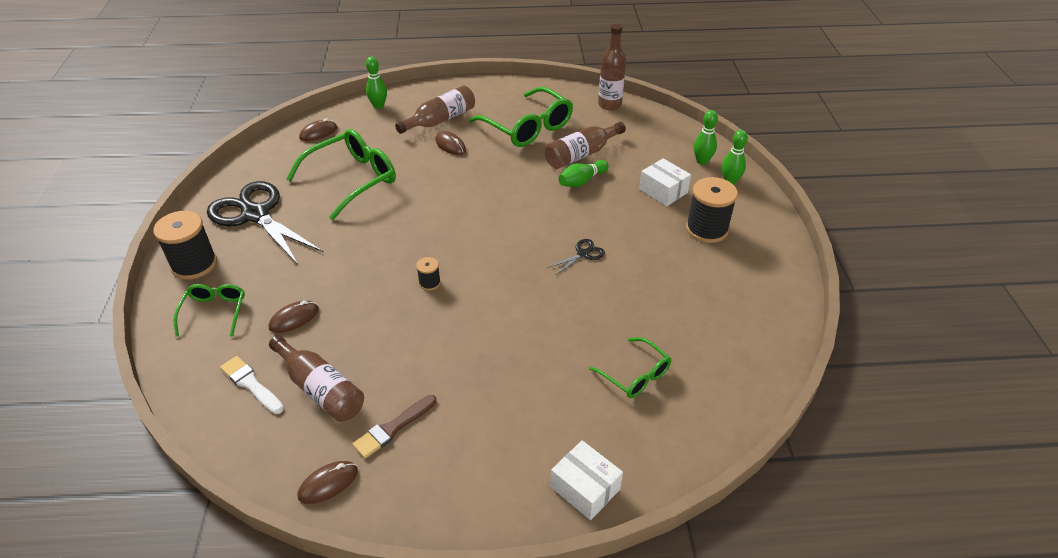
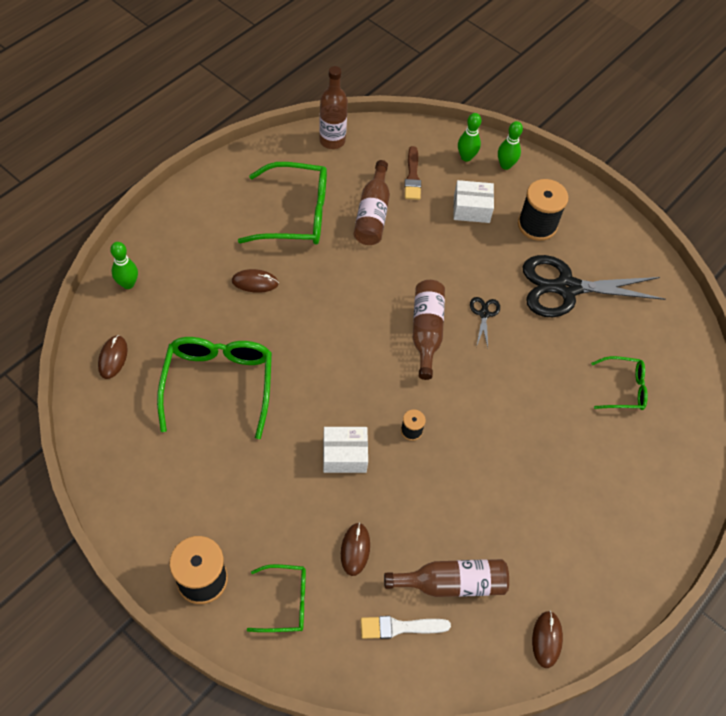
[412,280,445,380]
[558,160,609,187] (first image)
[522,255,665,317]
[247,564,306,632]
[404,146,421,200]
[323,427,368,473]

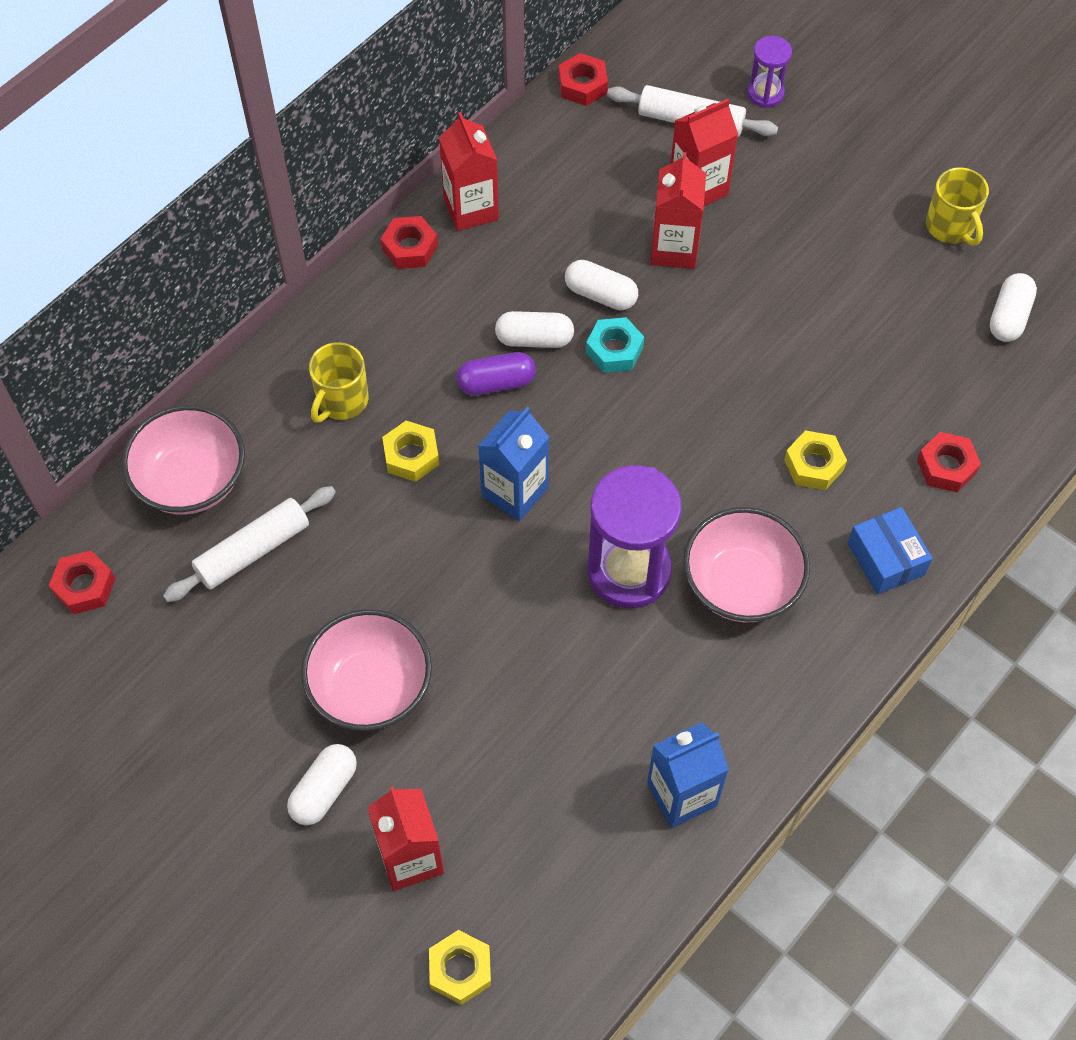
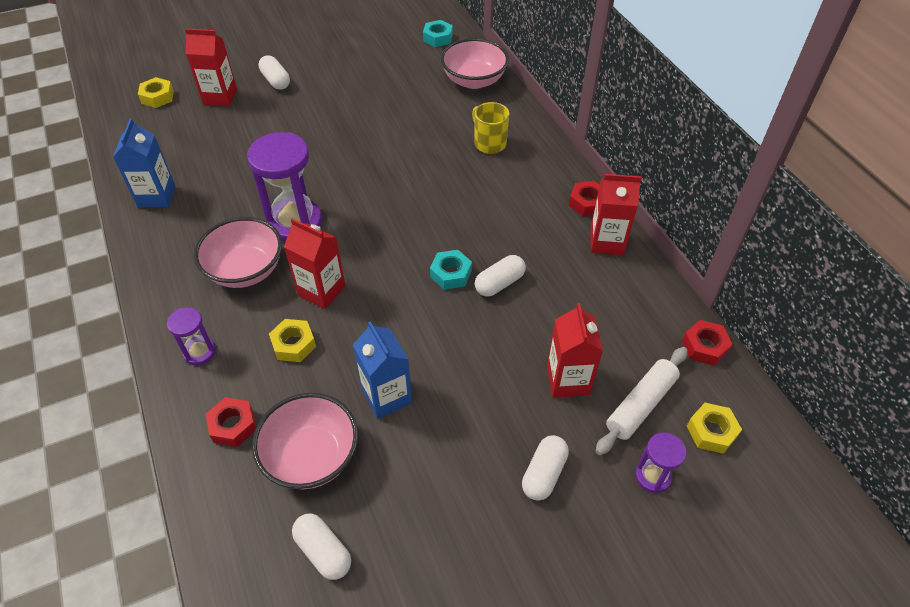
[284,218,345,309]
[926,167,989,246] (first image)
[522,435,569,501]
[457,352,536,395] (first image)
[353,321,412,419]
[687,403,742,454]
[163,486,336,602] (first image)
[167,307,216,365]
[423,20,453,47]
[252,393,358,489]

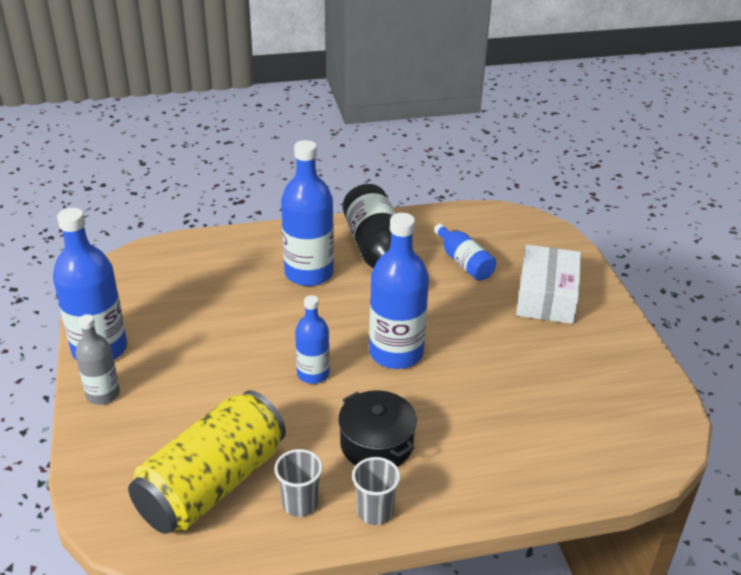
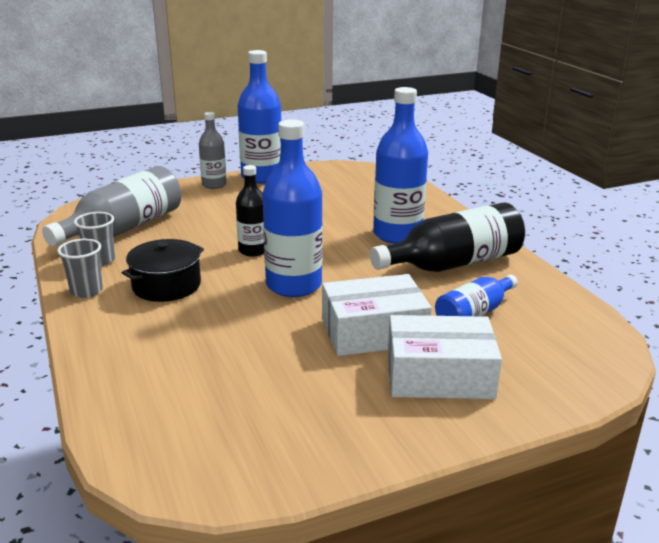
[236,165,264,257]
[42,166,181,246]
[322,274,432,356]

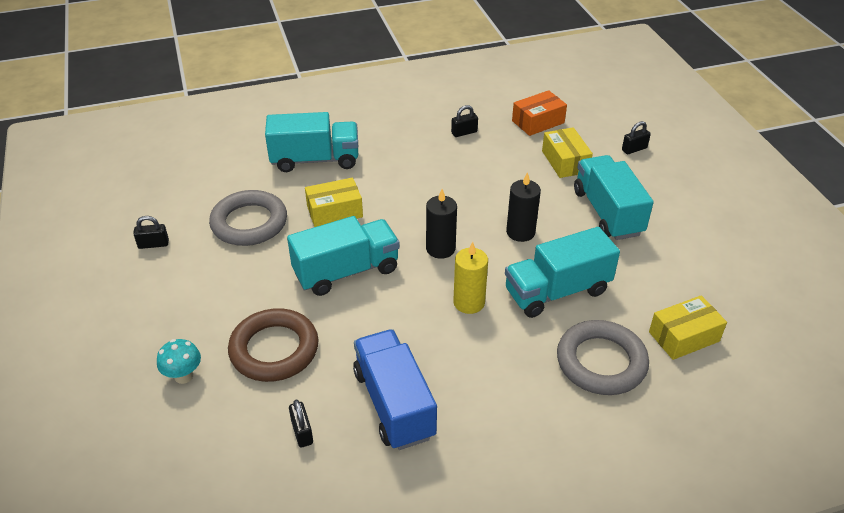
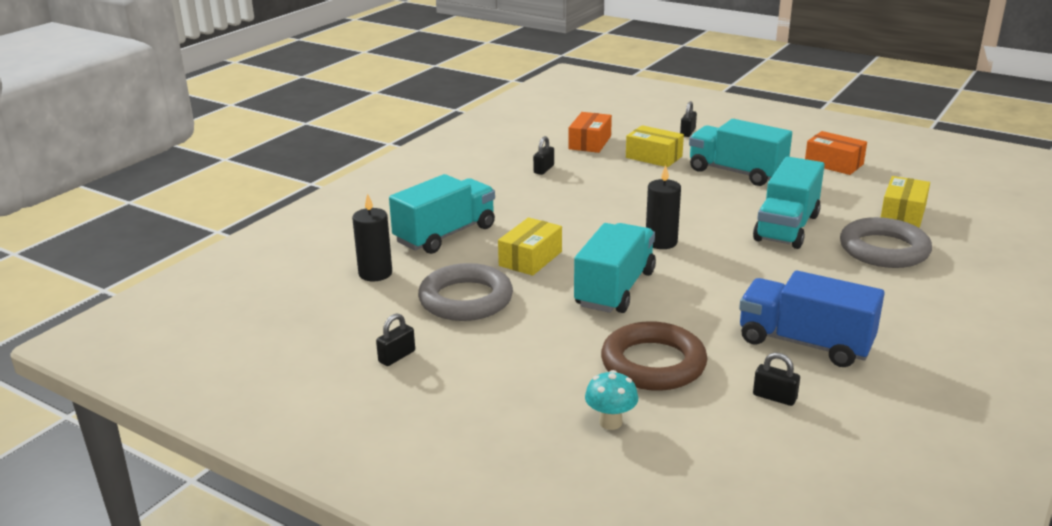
[352,193,392,281]
[453,242,488,314] (first image)
[805,131,867,175]

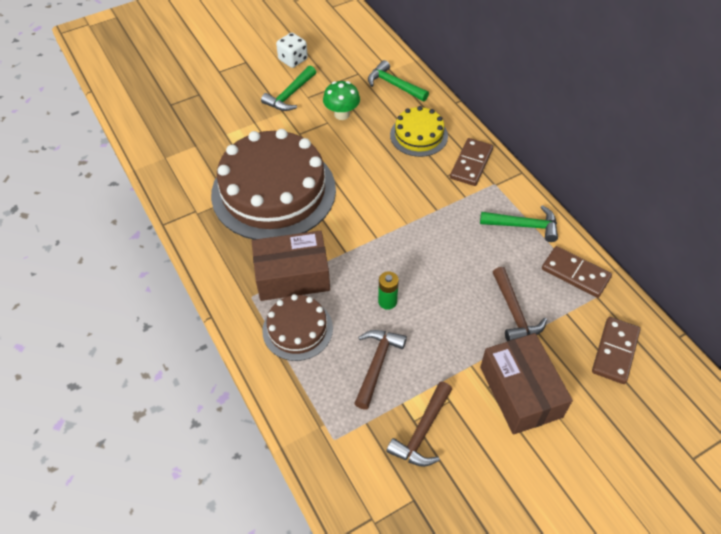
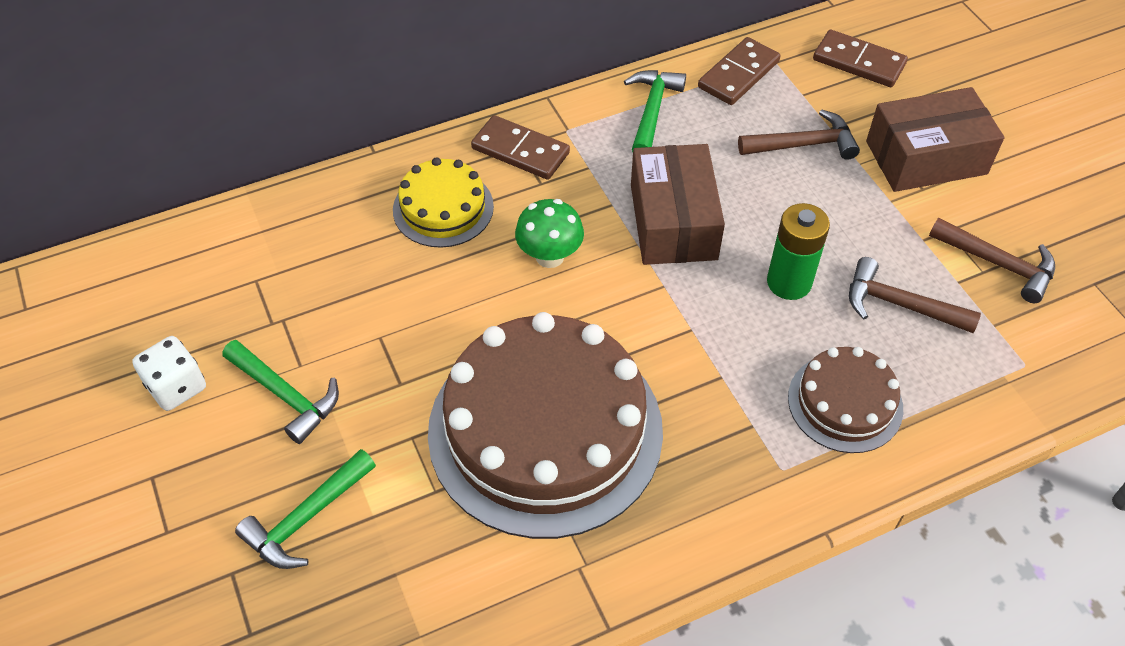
[235,449,376,569]
[515,199,584,268]
[631,144,725,265]
[767,203,830,300]

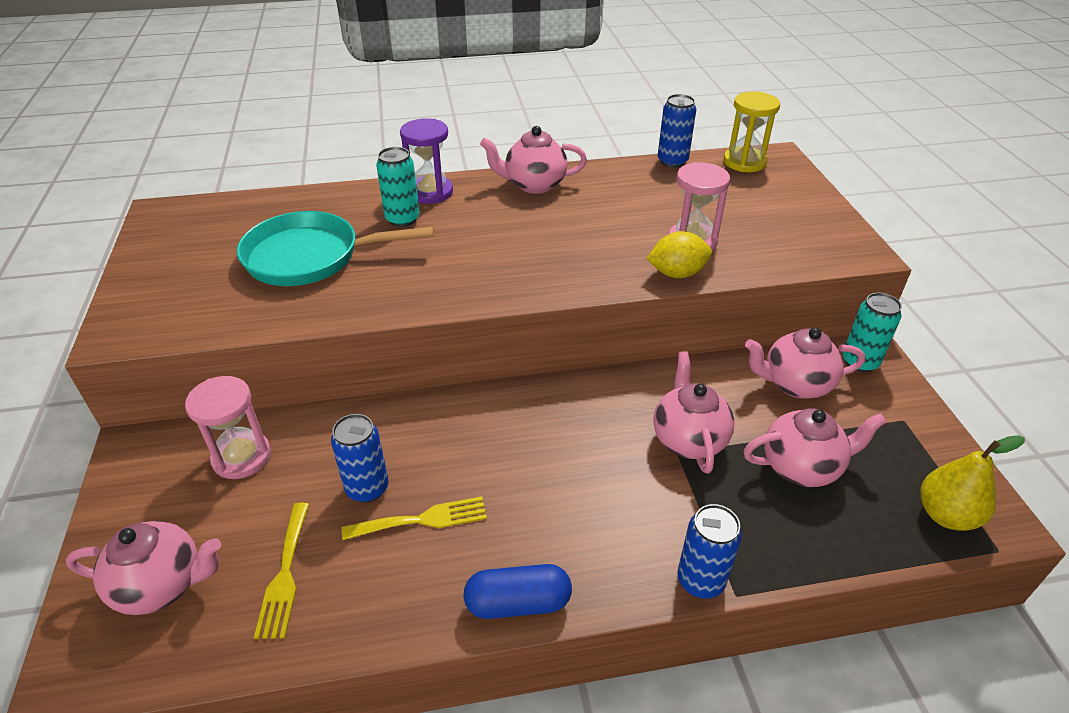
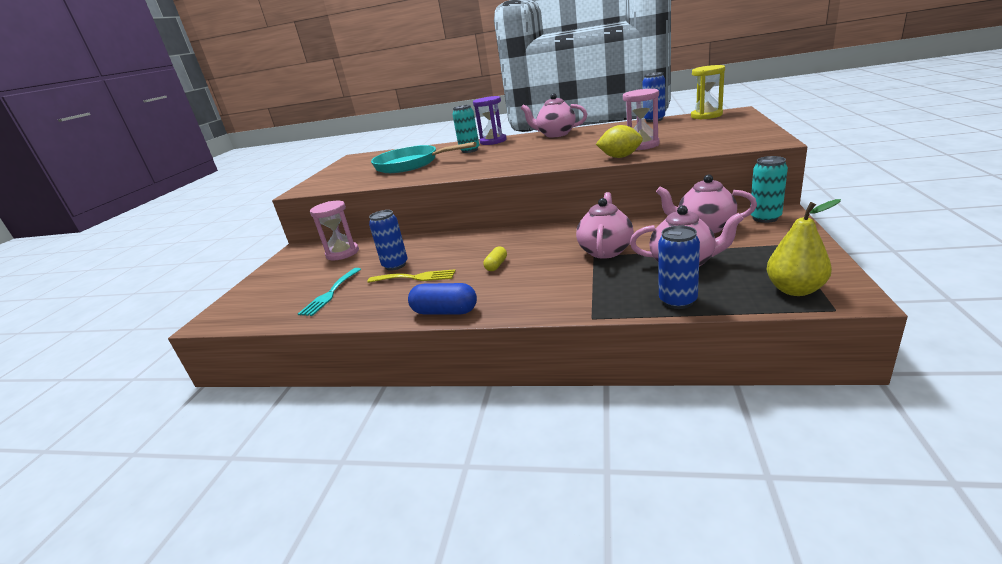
[298,268,361,316]
[658,226,700,309]
[66,521,221,615] (first image)
[483,246,507,271]

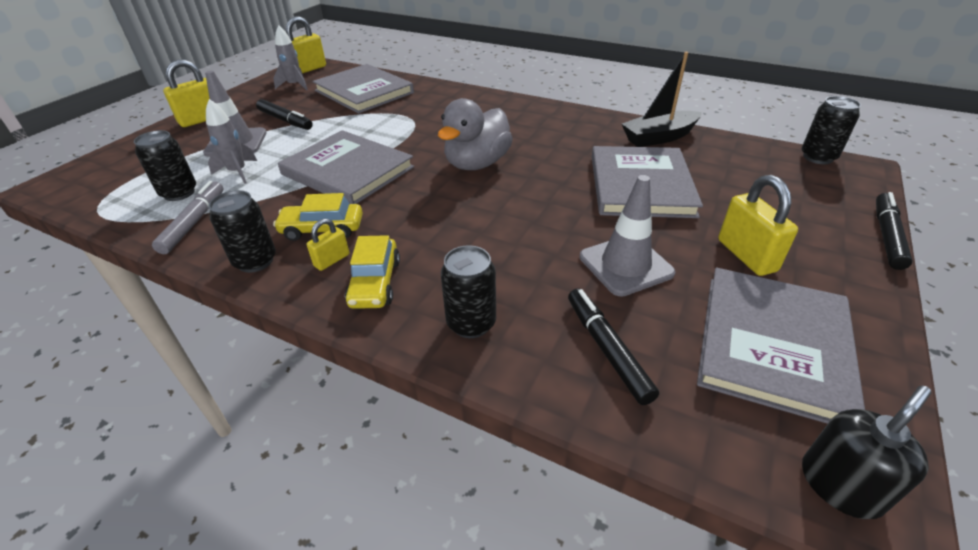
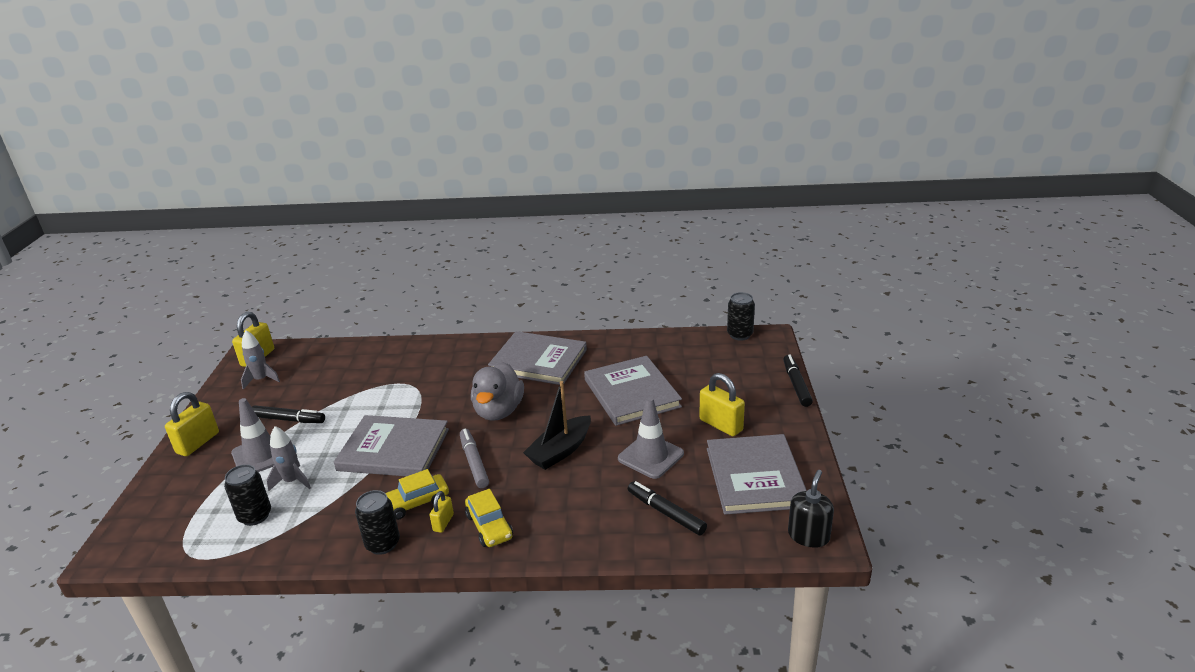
[523,381,591,470]
[488,331,587,385]
[460,429,489,488]
[441,245,496,338] (first image)

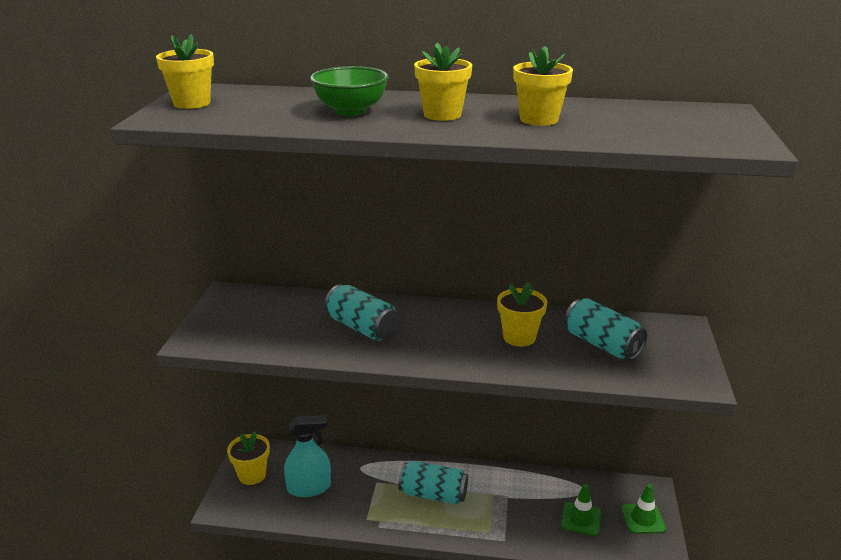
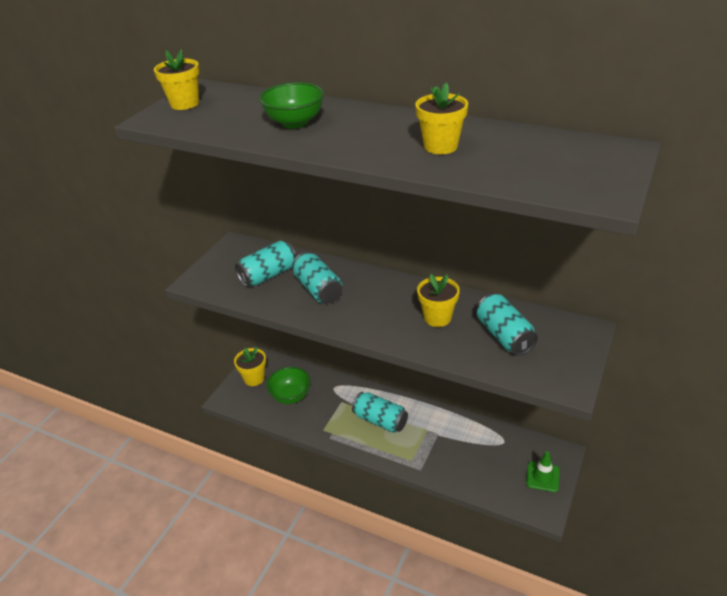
[414,43,472,121] (first image)
[266,367,311,404]
[561,484,601,536] (first image)
[235,240,297,287]

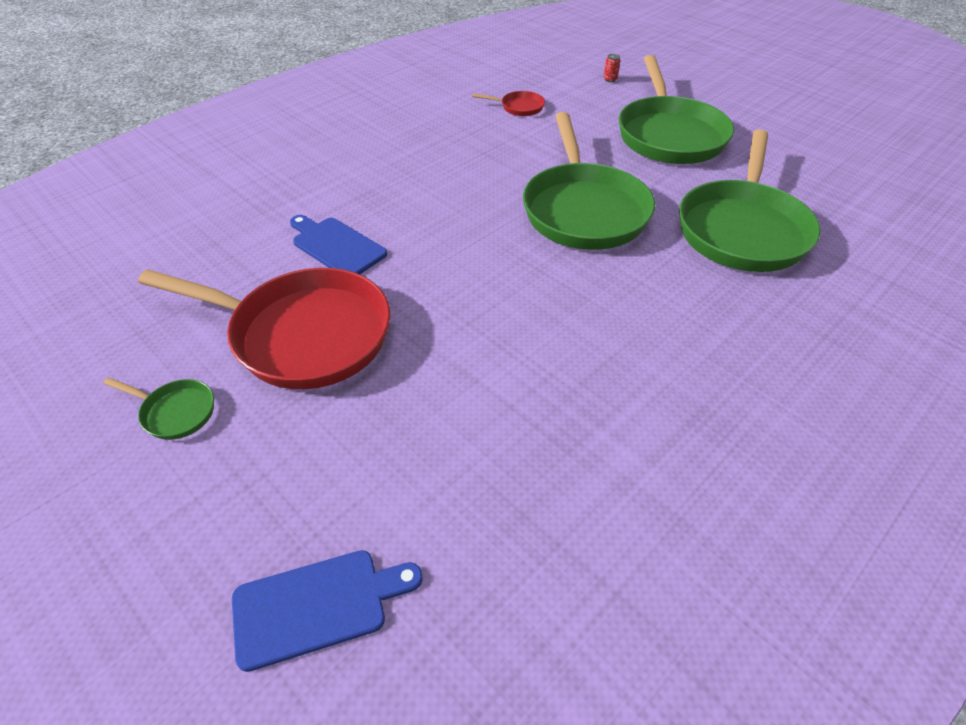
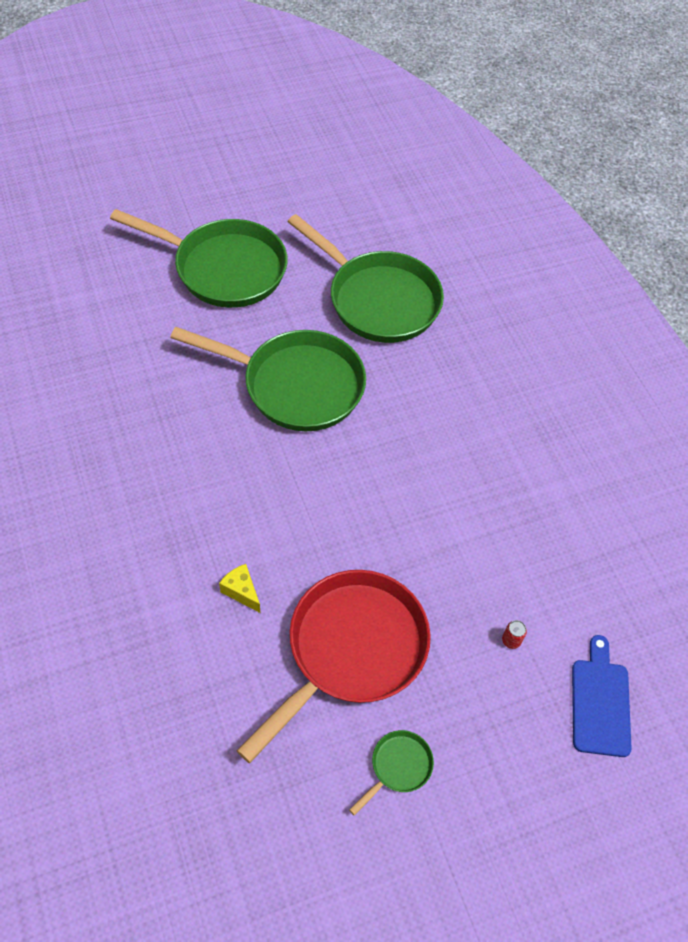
[502,620,527,649]
[472,91,545,116] (first image)
[219,564,260,613]

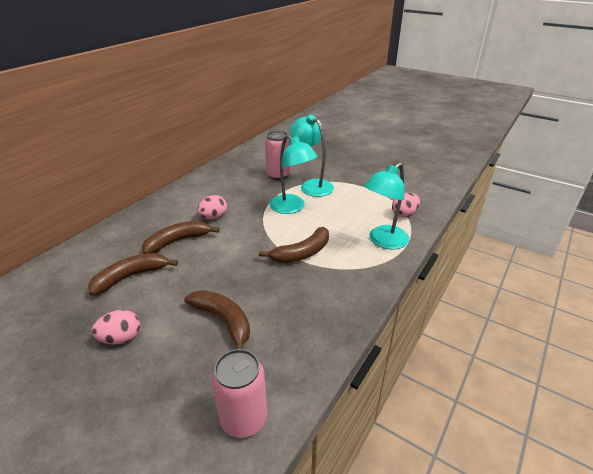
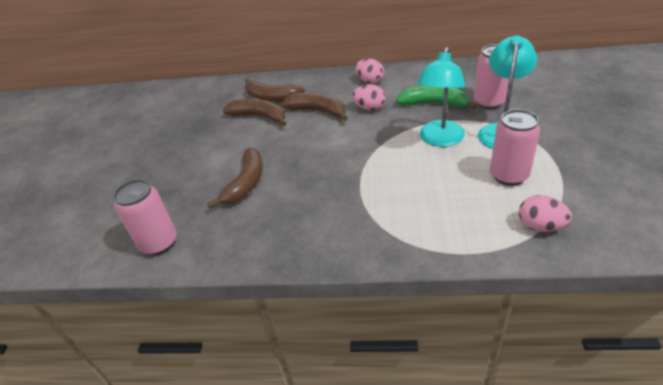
[364,162,409,250] (first image)
[245,78,305,102]
[355,59,384,83]
[396,86,477,110]
[490,109,540,186]

